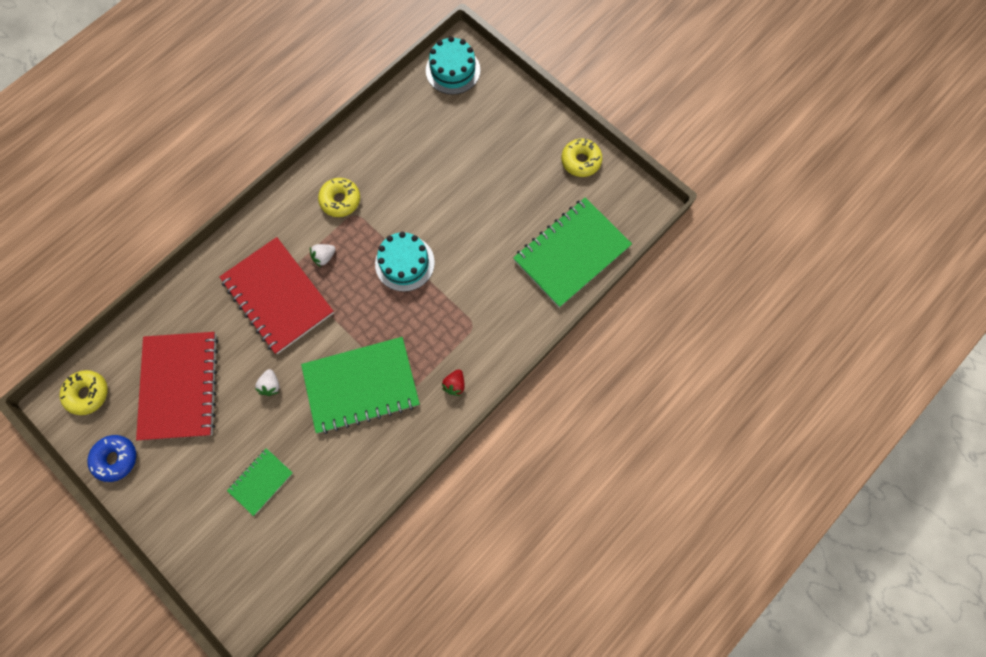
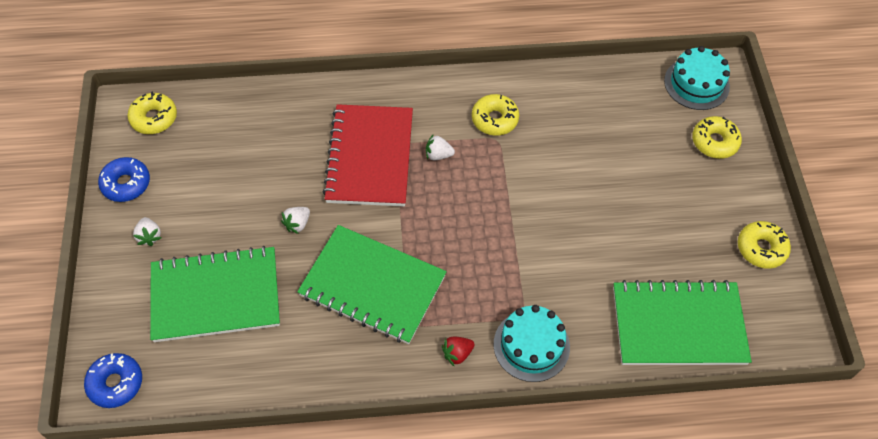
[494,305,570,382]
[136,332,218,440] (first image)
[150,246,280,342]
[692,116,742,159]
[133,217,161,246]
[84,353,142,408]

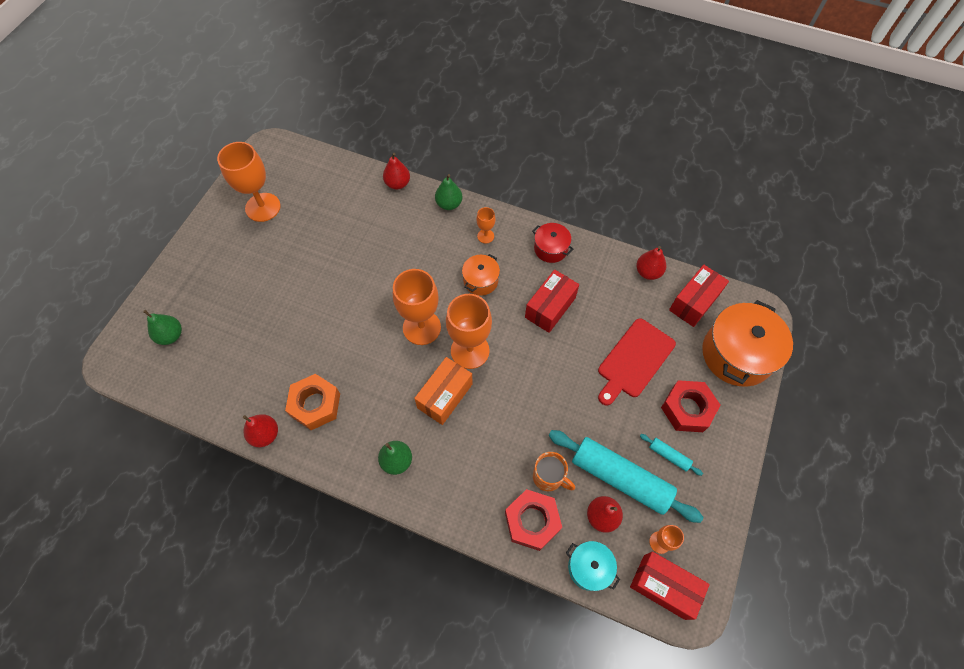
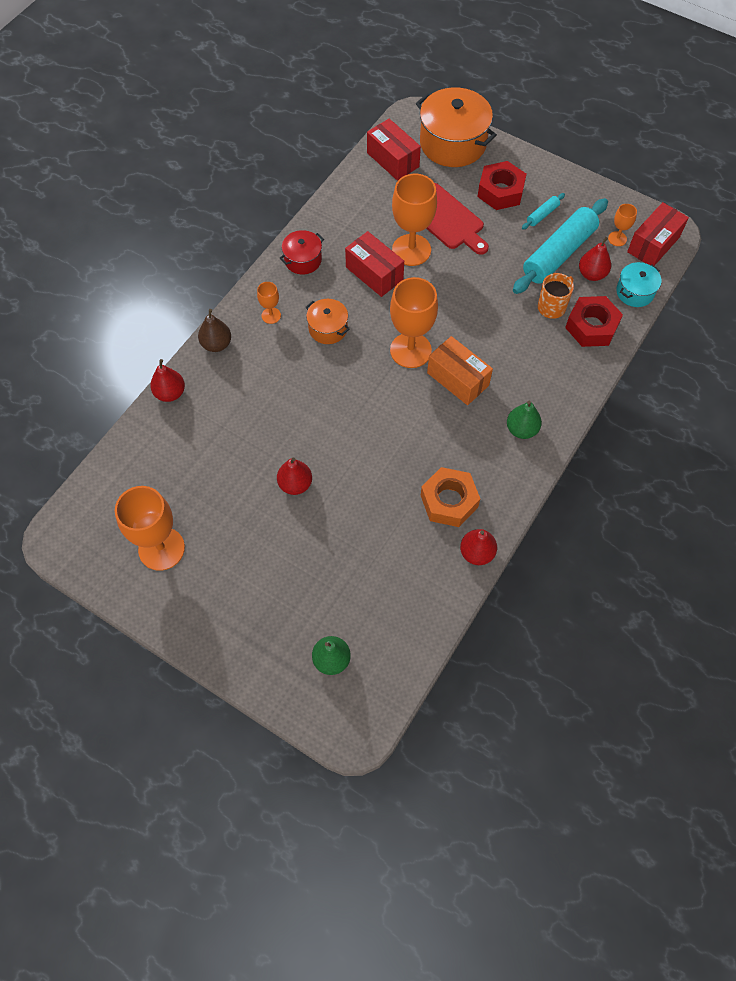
[198,309,231,352]
[277,458,312,495]
[392,174,437,266]

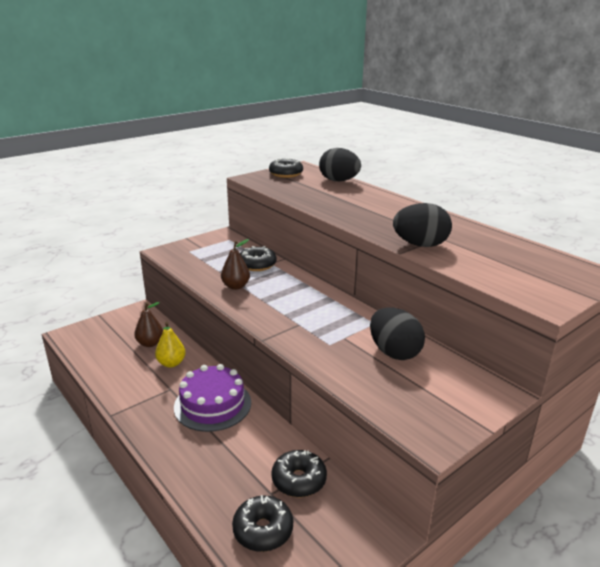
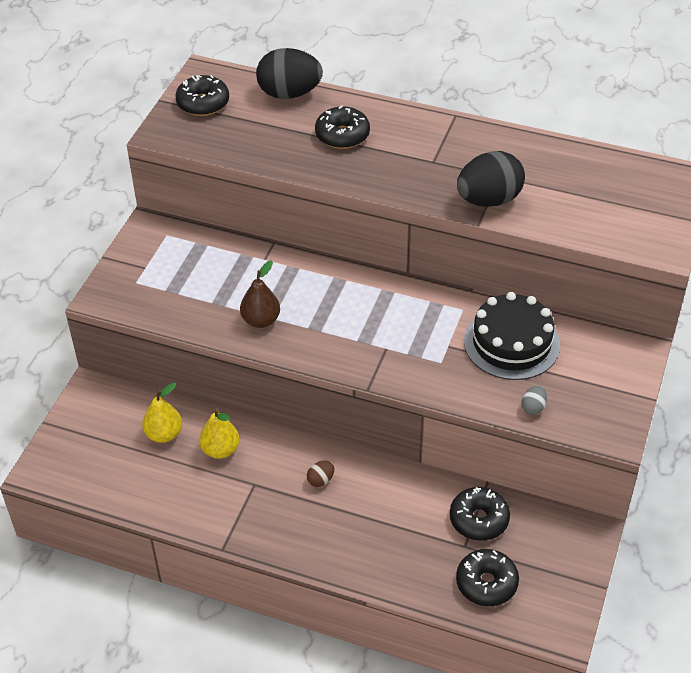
[315,105,370,149]
[142,383,182,443]
[464,292,560,380]
[307,460,335,487]
[521,385,547,415]

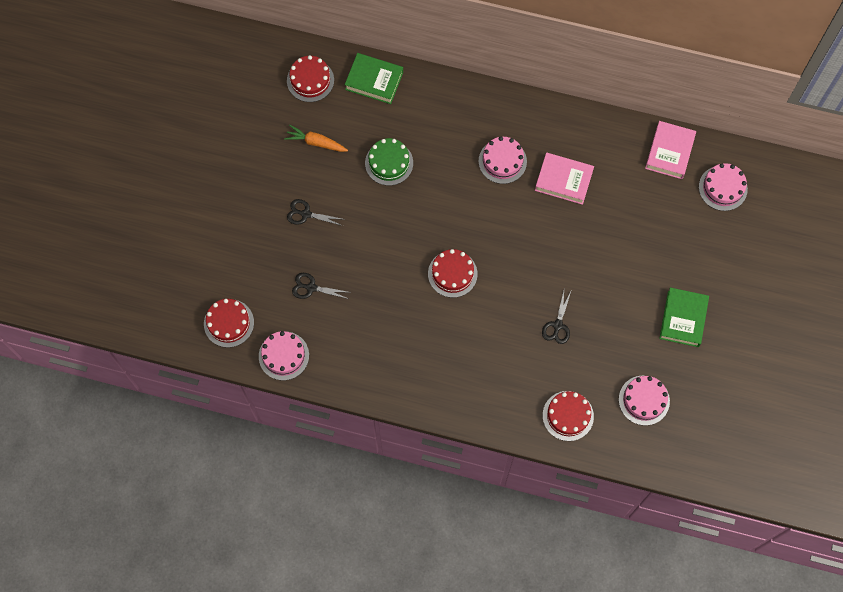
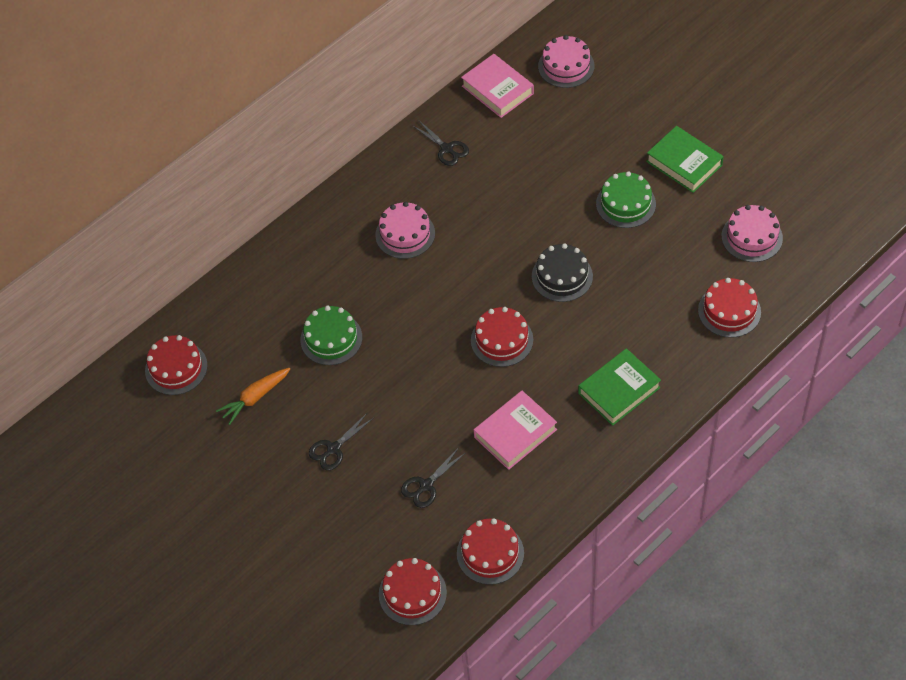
[578,348,661,426]
[474,391,557,470]
[412,120,469,166]
[457,518,524,585]
[596,171,656,228]
[532,243,593,302]

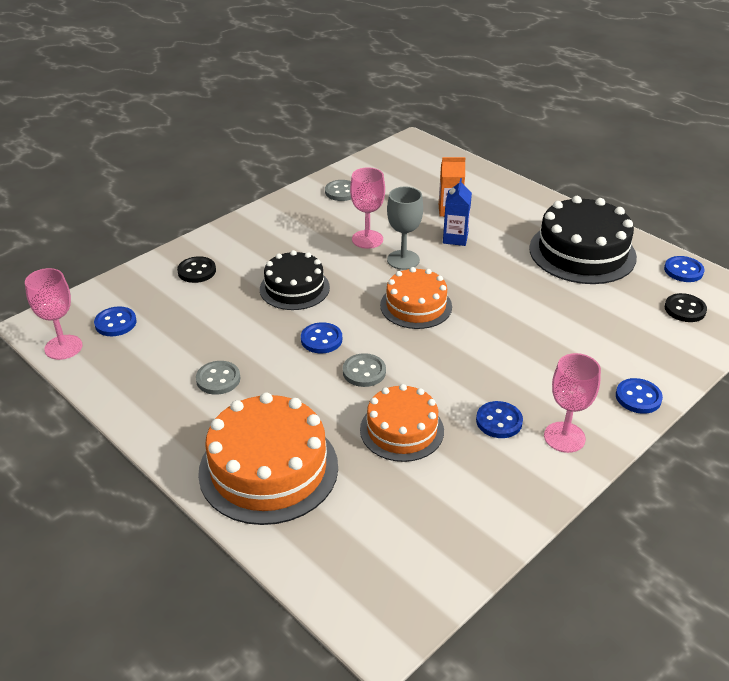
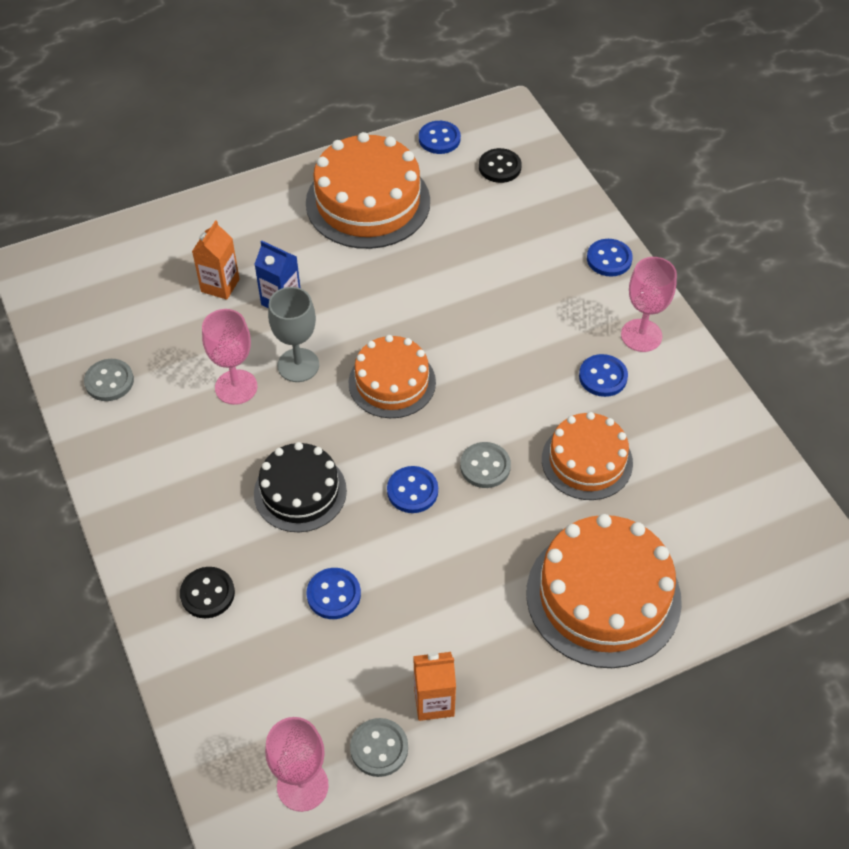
[306,132,430,249]
[306,568,361,619]
[350,718,408,777]
[413,652,456,721]

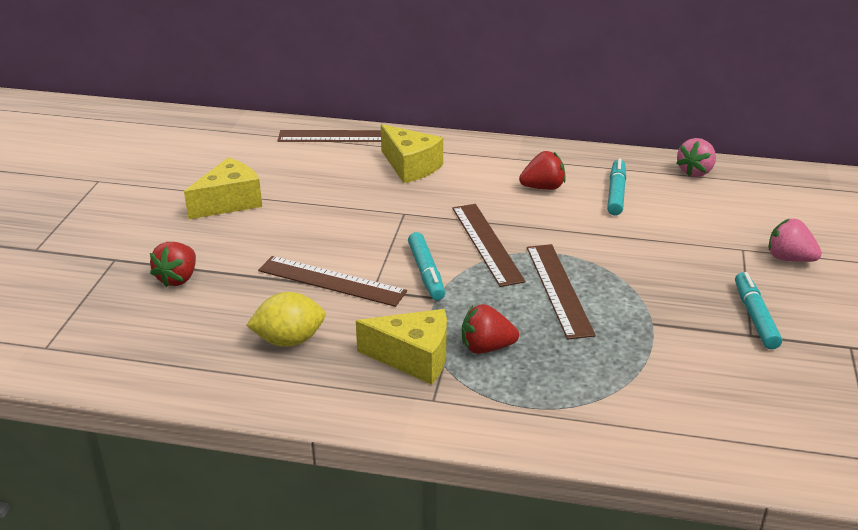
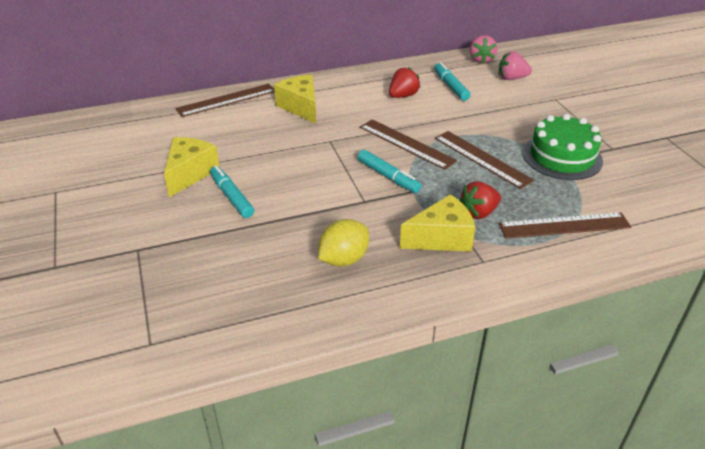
[274,75,316,123]
[499,52,532,80]
[150,242,196,287] (first image)
[499,212,631,239]
[210,166,254,218]
[523,114,603,180]

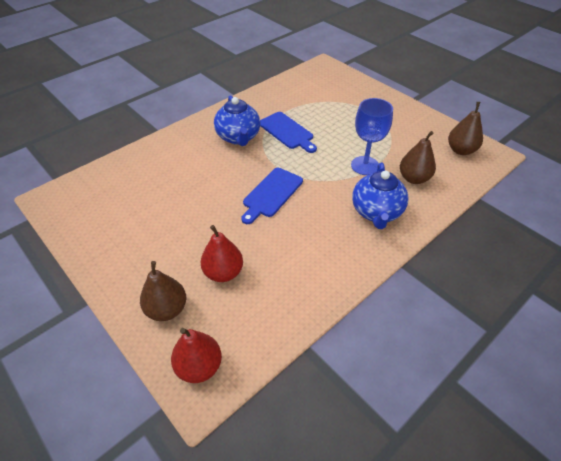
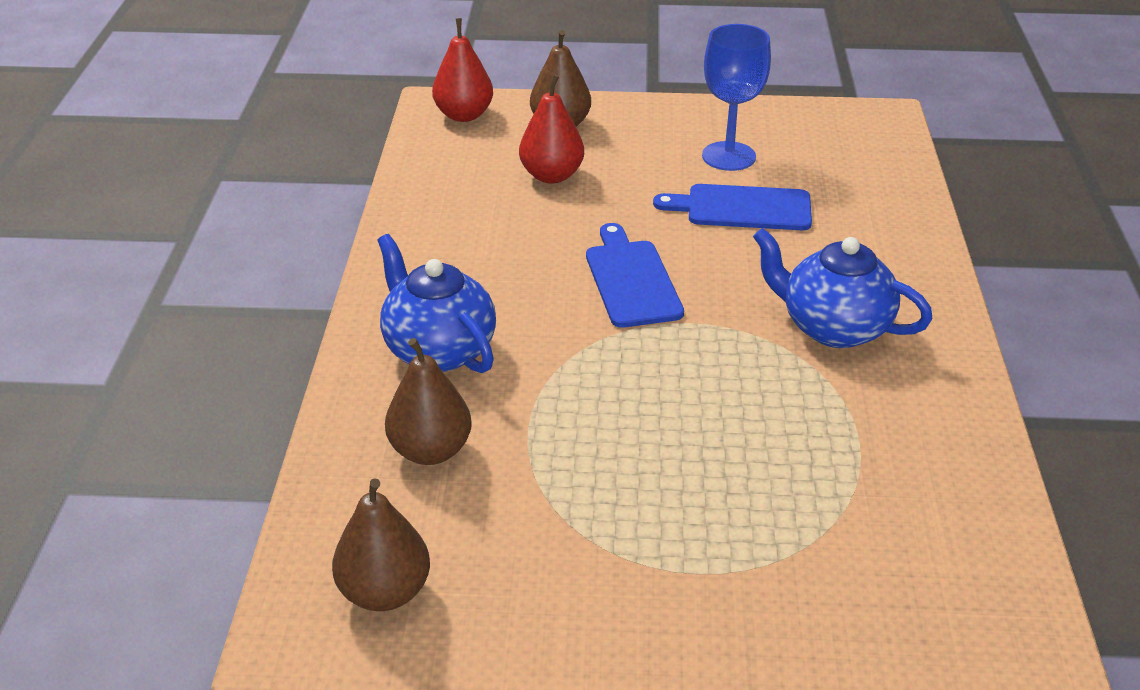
[702,24,771,171]
[653,184,812,230]

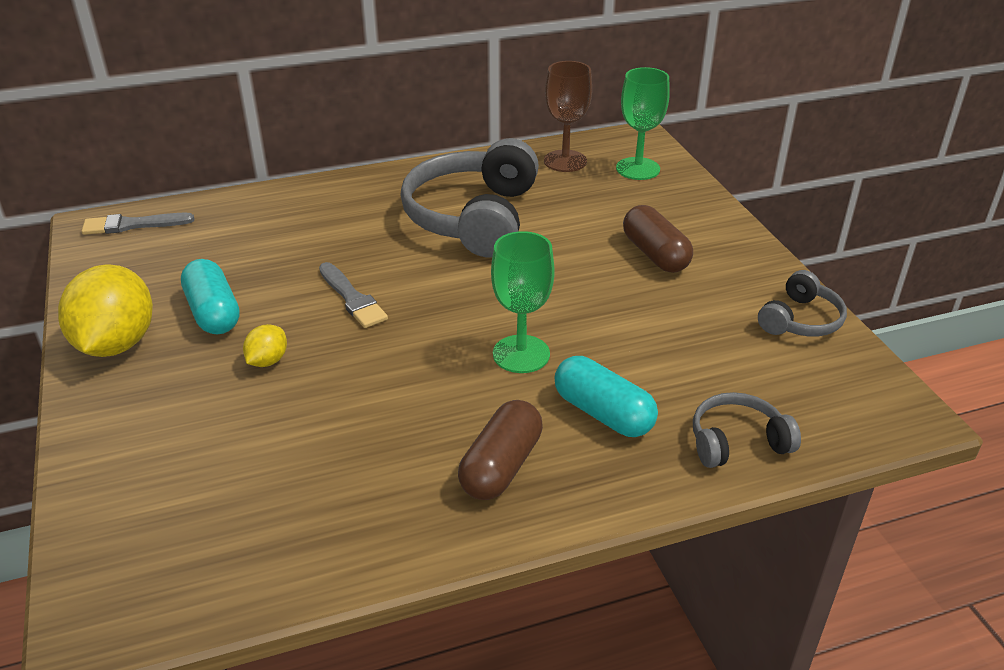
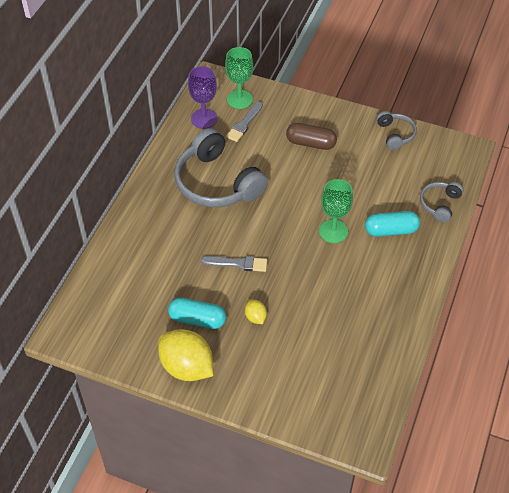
[188,66,218,129]
[226,101,263,142]
[458,400,543,500] (first image)

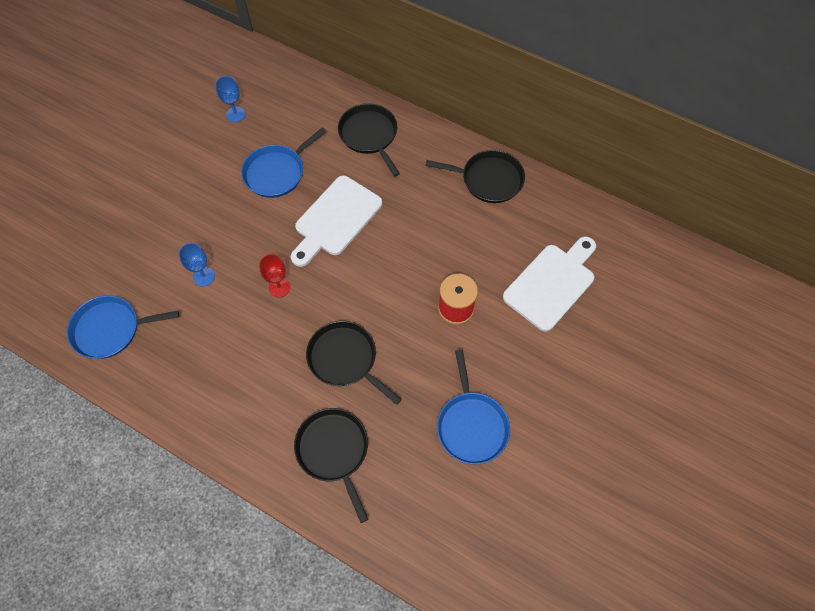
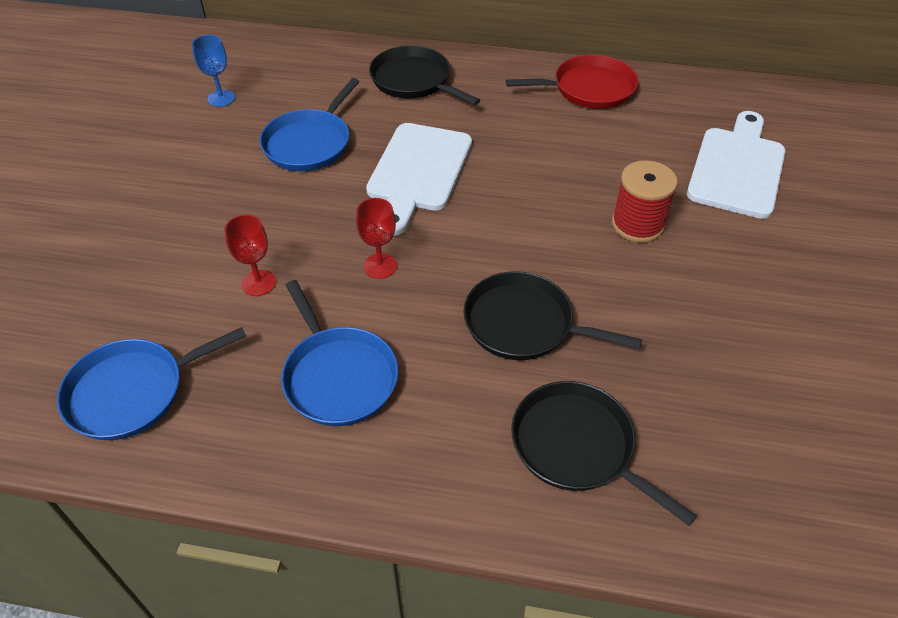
[506,55,638,109]
[225,215,276,296]
[281,280,398,426]

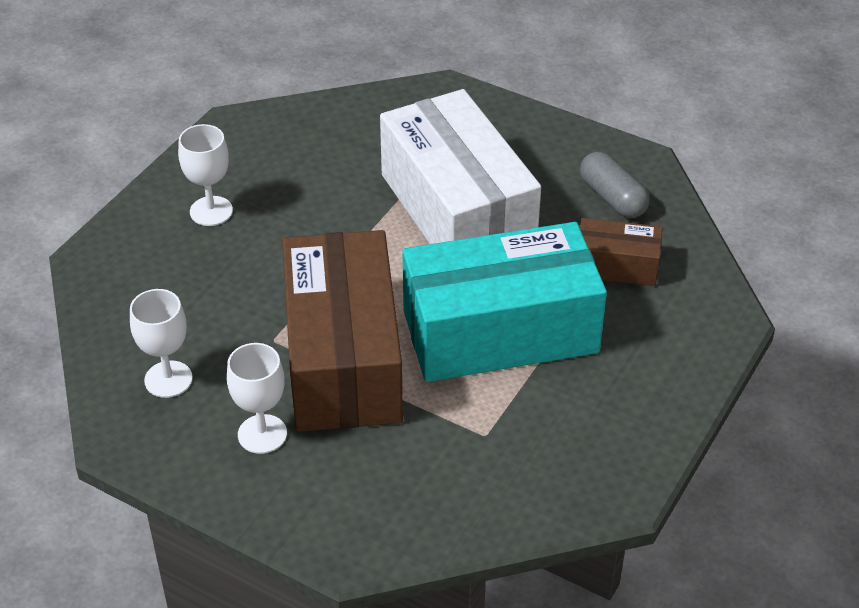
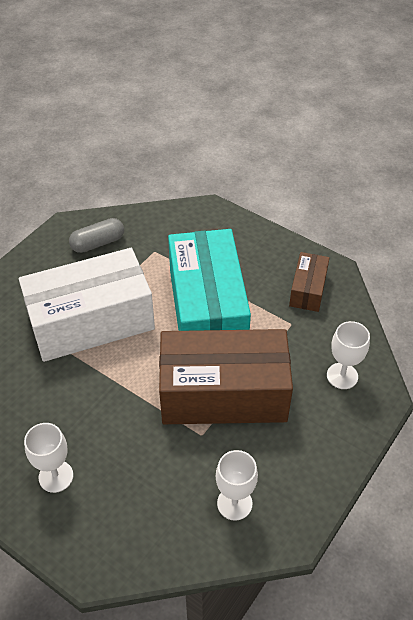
[289,252,329,312]
[327,321,370,389]

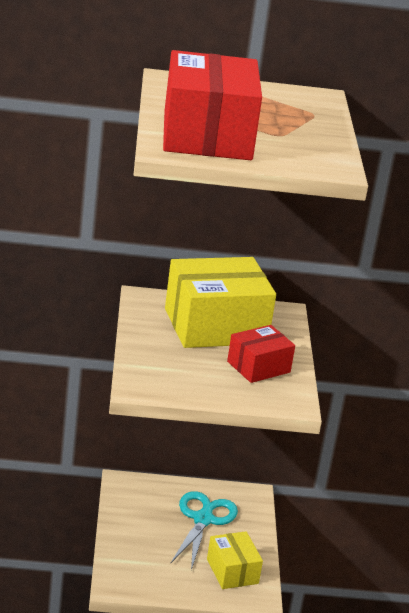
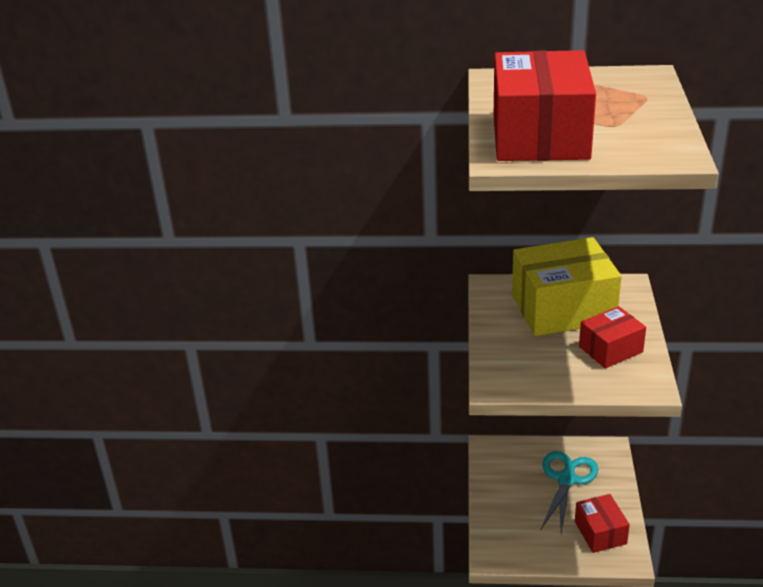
[575,494,630,553]

